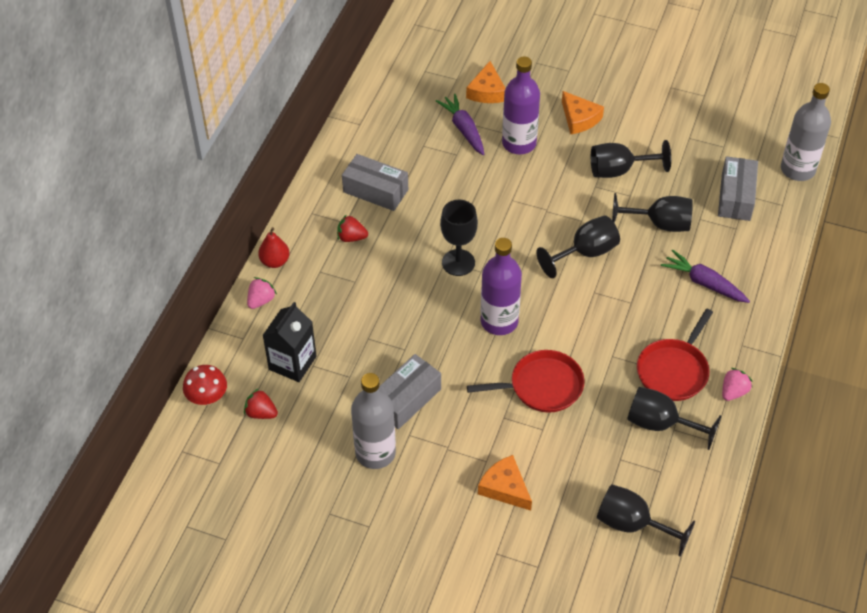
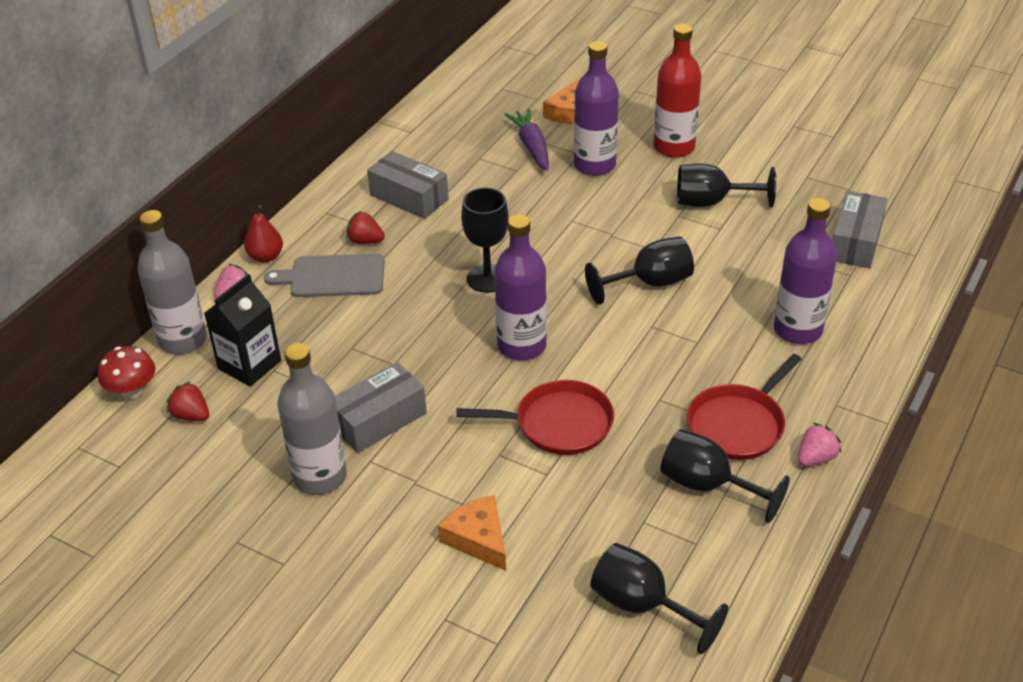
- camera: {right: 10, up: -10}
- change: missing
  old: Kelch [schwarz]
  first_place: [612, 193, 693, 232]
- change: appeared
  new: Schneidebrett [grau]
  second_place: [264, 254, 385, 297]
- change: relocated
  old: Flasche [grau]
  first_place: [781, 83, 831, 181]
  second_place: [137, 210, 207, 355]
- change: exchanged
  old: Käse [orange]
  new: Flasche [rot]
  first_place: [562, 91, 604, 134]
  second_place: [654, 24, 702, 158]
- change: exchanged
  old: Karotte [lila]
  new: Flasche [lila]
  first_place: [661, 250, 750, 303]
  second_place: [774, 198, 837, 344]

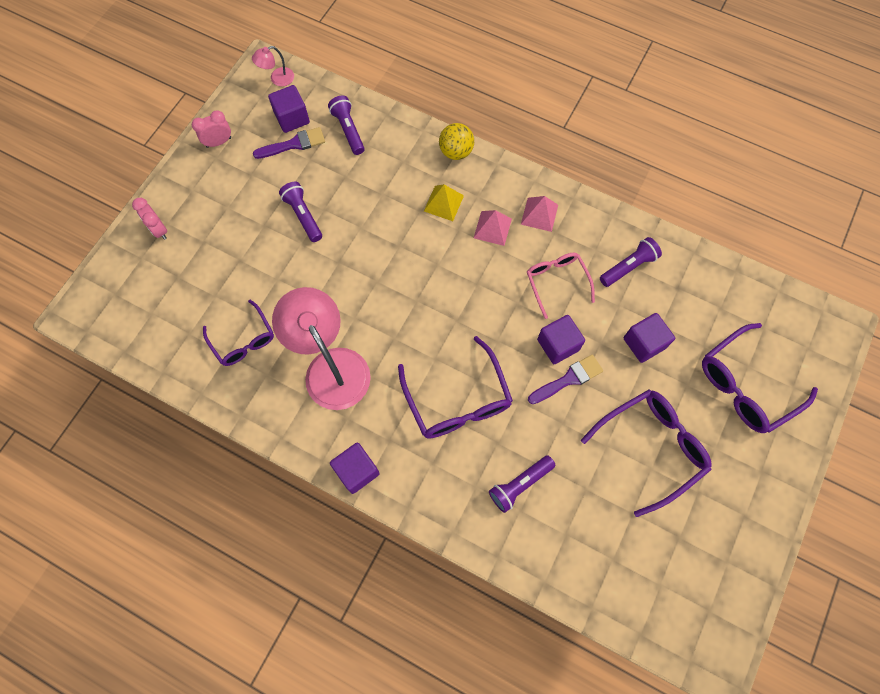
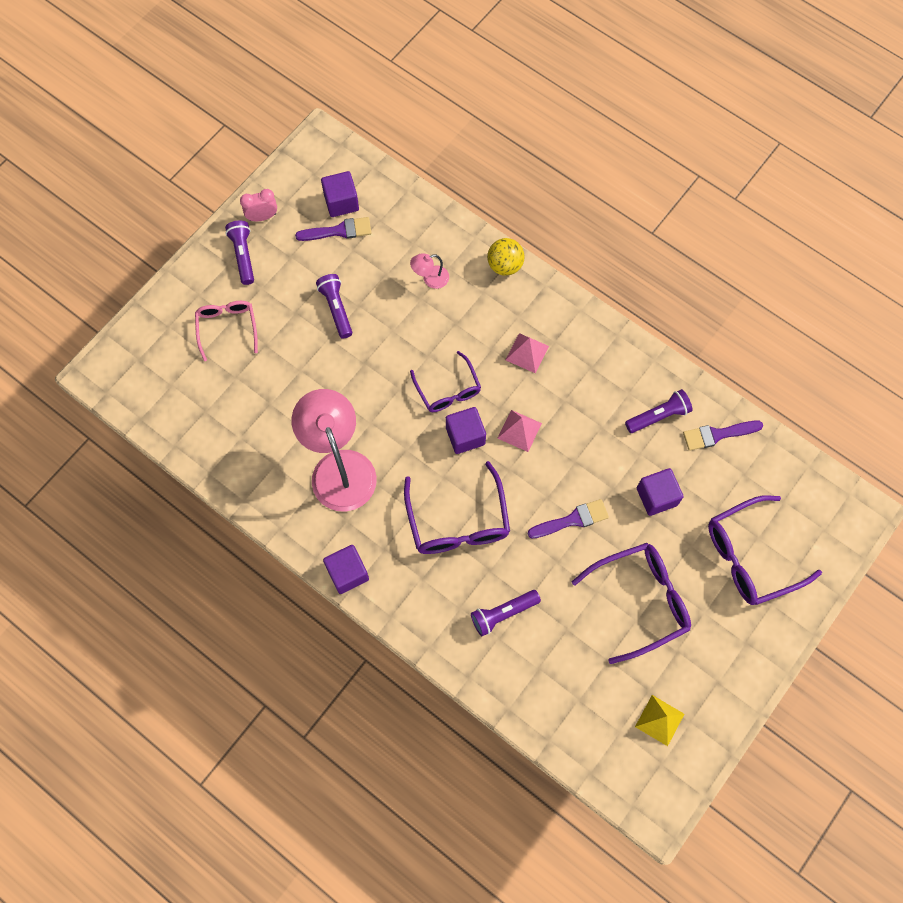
- camera: {right: 10, up: 0}
- change: missing
  old: Wecker [rosa]
  first_place: [132, 198, 167, 240]
- change: appeared
  new: Pinsel [lila]
  second_place: [683, 421, 763, 451]
- change: relocated
  old: Brille [lila]
  first_place: [203, 299, 274, 366]
  second_place: [410, 351, 481, 412]
- change: relocated
  old: Lampe [rosa]
  first_place: [252, 46, 294, 86]
  second_place: [410, 253, 449, 289]
- change: relocated
  old: Taschenlampe [lila]
  first_place: [328, 96, 365, 155]
  second_place: [225, 220, 254, 285]
- change: relocated
  old: Pyramide [gelb]
  first_place: [424, 184, 464, 221]
  second_place: [635, 695, 684, 746]
- change: relocated
  old: Pyramide [rosa]
  first_place: [521, 196, 558, 232]
  second_place: [497, 410, 542, 452]
- change: relocated
  old: Brille [rosa]
  first_place: [527, 253, 595, 319]
  second_place: [195, 301, 258, 361]
- change: relocated
  old: Kubus [lila]
  first_place: [537, 315, 585, 364]
  second_place: [446, 407, 486, 454]

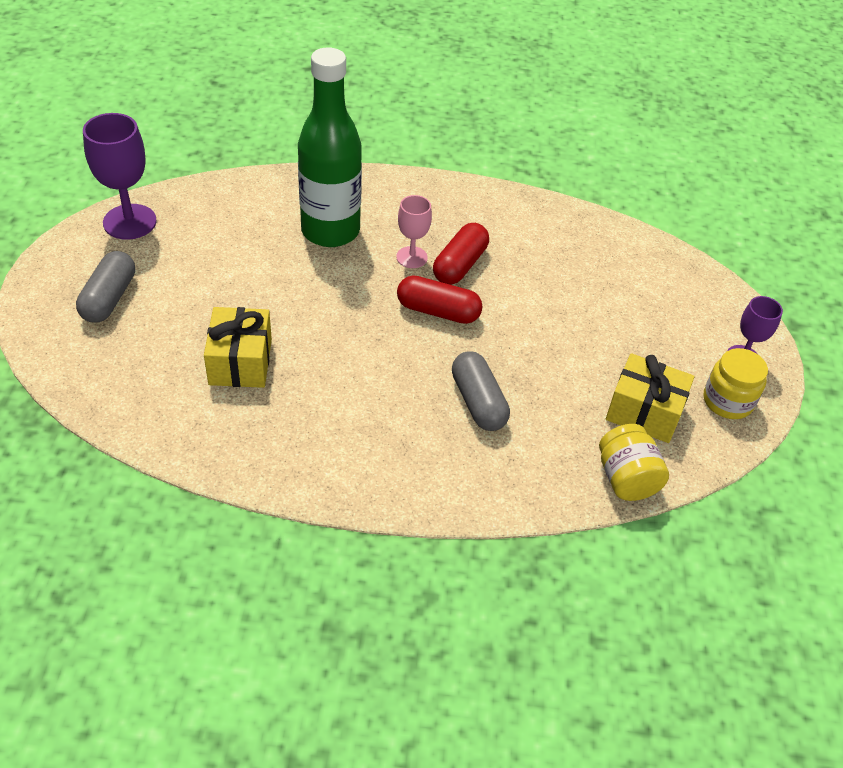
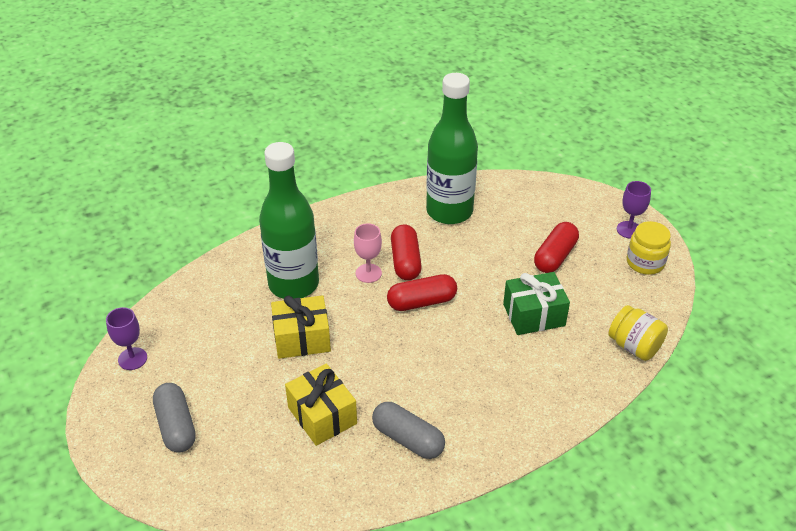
- camera: {right: -30, up: -5}
- change: appeared
  new: Flasche [grün]
  second_place: [426, 73, 478, 224]
- change: appeared
  new: Geschenk [grün]
  second_place: [503, 272, 570, 335]
- change: appeared
  new: Kapsel [rot]
  second_place: [534, 222, 579, 273]
- change: relocated
  old: Kapsel [grau]
  first_place: [452, 351, 510, 431]
  second_place: [372, 402, 445, 459]
- change: relocated
  old: Geschenk [gelb]
  first_place: [606, 353, 694, 443]
  second_place: [271, 295, 331, 359]
- change: size
  old: Kelch [lila]
  first_place: [83, 113, 157, 240]
  second_place: [106, 307, 147, 370]
  factor: 0.6

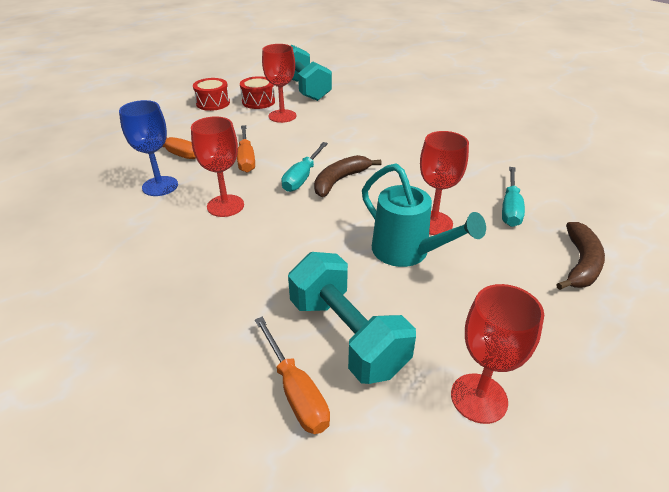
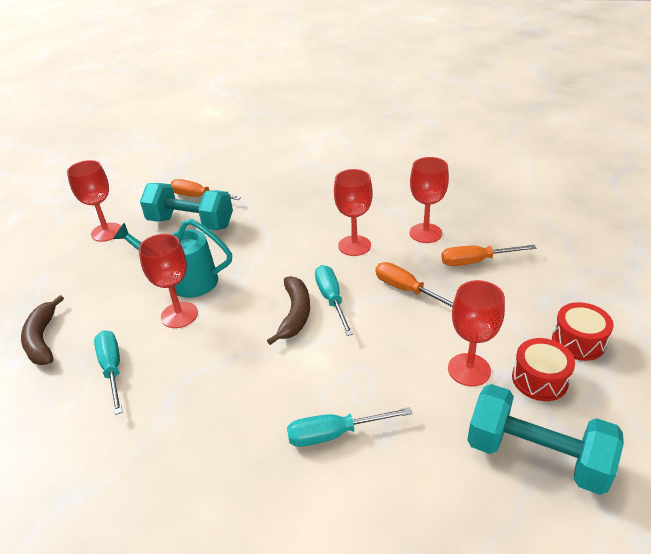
- camera: {right: 145, up: 0}
- change: appeared
  new: Schraubenzieher [türkis]
  second_place: [287, 407, 412, 447]
- change: colour
  old: Kelch [blau]
  new: Kelch [rot]
  first_place: [119, 100, 178, 196]
  second_place: [410, 157, 449, 243]

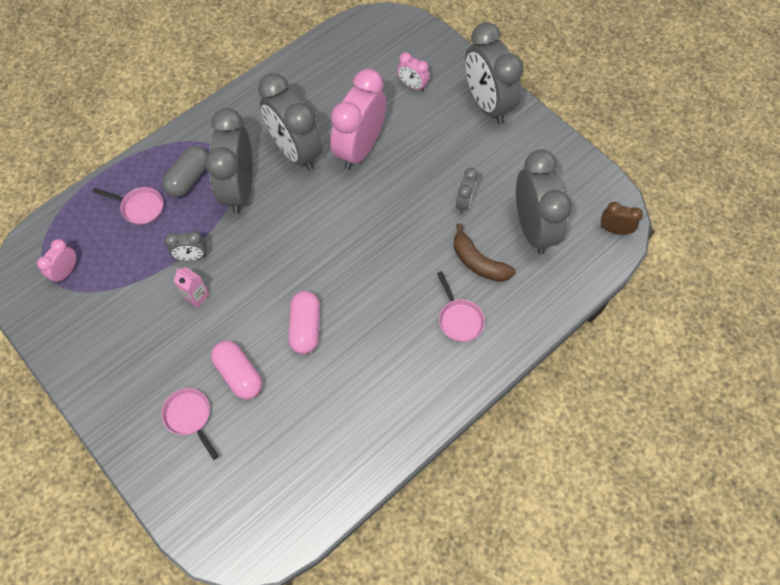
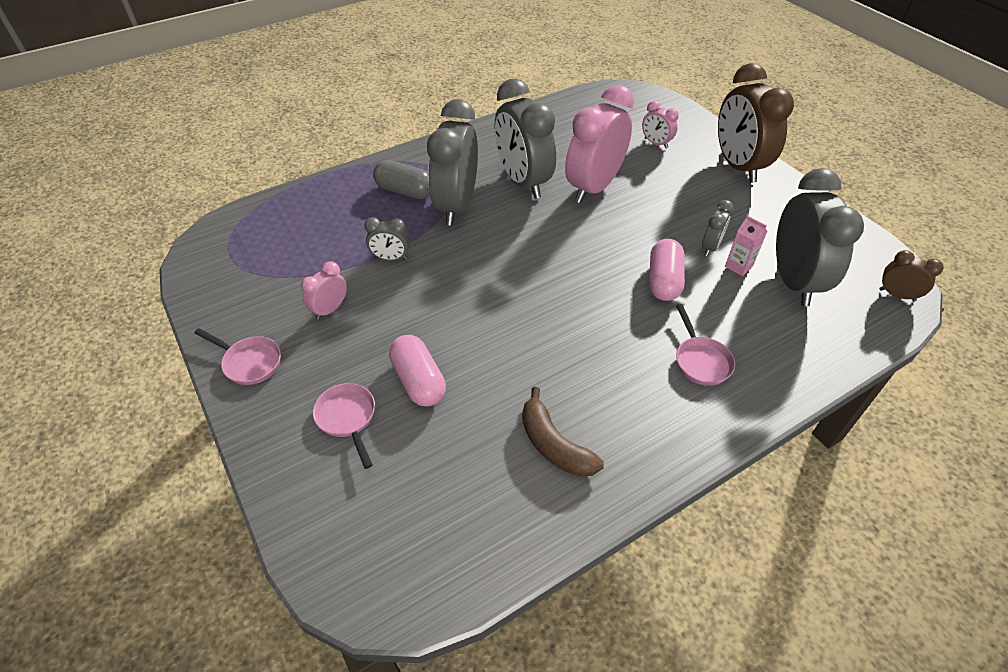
- camera: {right: 10, up: -15}
- change: relocated
  old: Wecker [rosa]
  first_place: [37, 239, 77, 283]
  second_place: [301, 261, 347, 320]
- change: relocated
  old: Pfanne [rosa]
  first_place: [93, 187, 163, 225]
  second_place: [194, 328, 281, 385]
- change: relocated
  old: Getränkekarton [rosa]
  first_place: [174, 267, 209, 308]
  second_place: [725, 215, 768, 276]
- change: relocated
  old: Kapsel [rosa]
  first_place: [288, 291, 320, 354]
  second_place: [649, 239, 685, 301]
- change: relocated
  old: Banane [braun]
  first_place: [454, 223, 516, 282]
  second_place: [522, 387, 604, 477]
- change: colour
  old: Wecker [grau]
  new: Wecker [braun]
  first_place: [465, 22, 523, 124]
  second_place: [718, 63, 794, 183]
- change: spun
  old: Kapsel [grau]
  first_place: [162, 146, 208, 197]
  second_place: [373, 160, 430, 199]
  degrees: 75

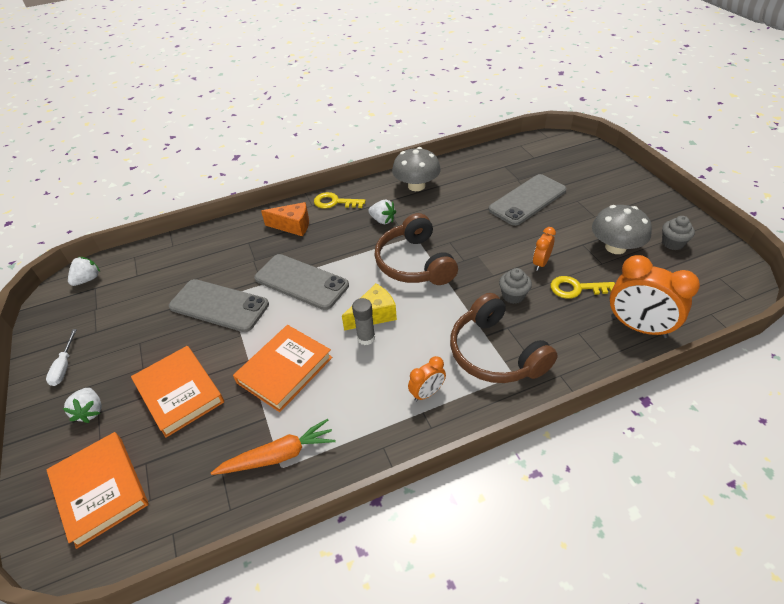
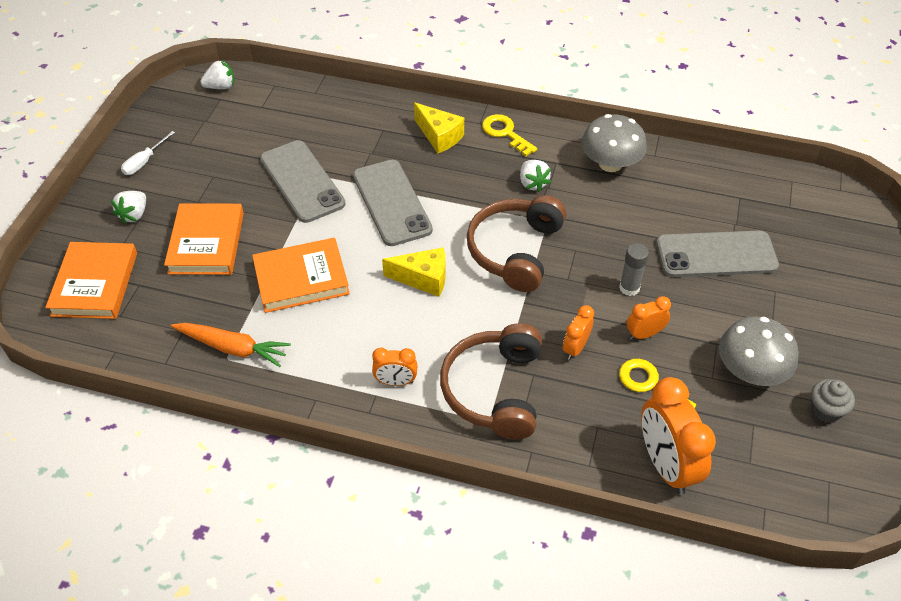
- camera: {right: 35, up: 5}
- change: relocated
  old: Klebestift [grau]
  first_place: [352, 298, 375, 345]
  second_place: [619, 243, 649, 296]
- change: exchanged
  old: Muffin [grau]
  new: Wecker [orange]
  first_place: [499, 268, 532, 304]
  second_place: [563, 305, 594, 360]
- change: colour
  old: Käse [orange]
  new: Käse [gelb]
  first_place: [261, 202, 309, 236]
  second_place: [414, 102, 464, 153]

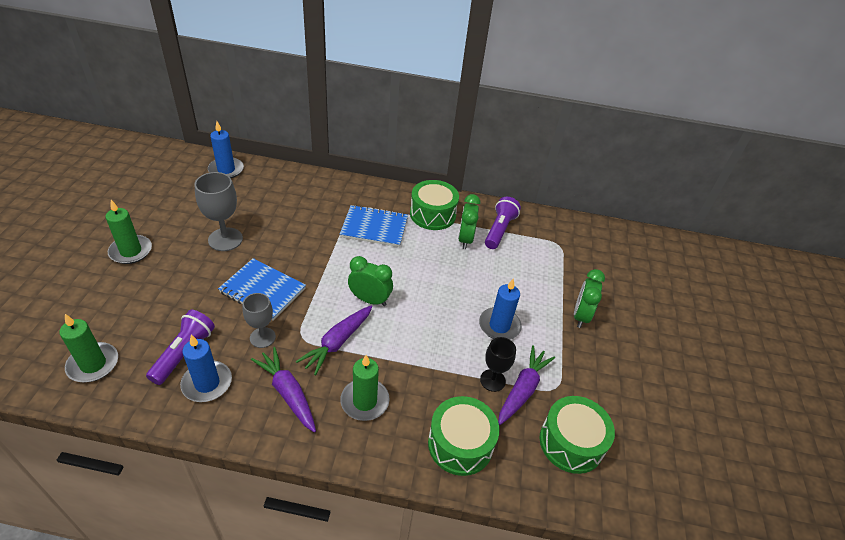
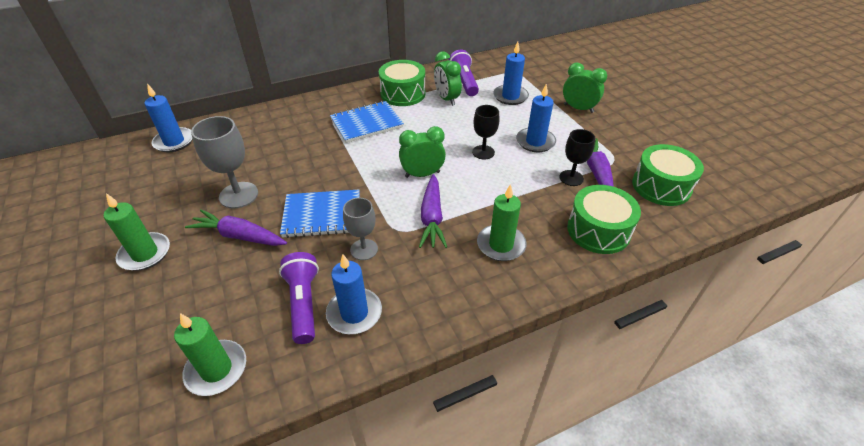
- camera: {right: -30, up: 0}
- change: appeared
  new: Kelch [schwarz]
  second_place: [472, 105, 500, 160]
- change: appeared
  new: Kerze [blau]
  second_place: [493, 42, 529, 105]
- change: relocated
  old: Karotte [lila]
  first_place: [251, 347, 316, 433]
  second_place: [185, 209, 287, 246]
- change: spun
  old: Wecker [grün]
  first_place: [574, 269, 605, 328]
  second_place: [563, 63, 607, 113]
  degrees: 135

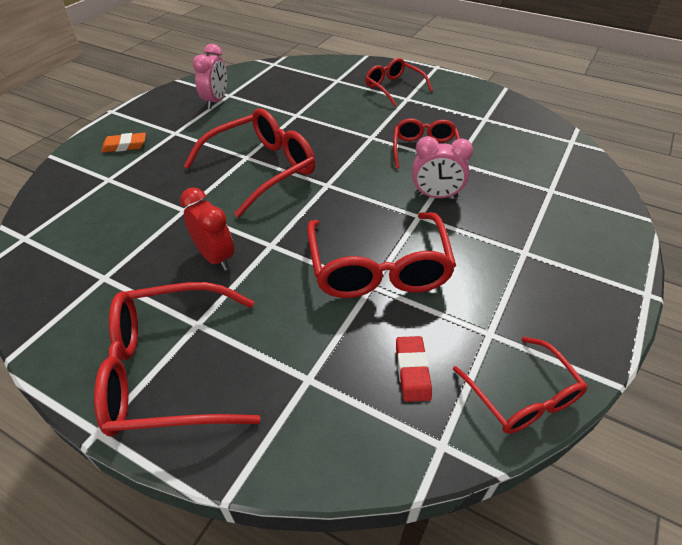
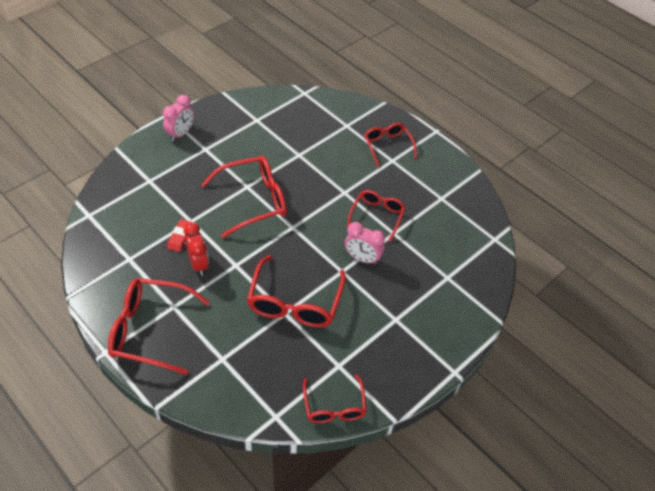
- camera: {right: 15, up: 5}
- change: missing
  old: Radiergummi [orange]
  first_place: [101, 133, 146, 153]
- change: relocated
  old: Wecker [rosa]
  first_place: [193, 44, 227, 109]
  second_place: [163, 95, 194, 142]
- change: relocated
  old: Radiergummi [rot]
  first_place: [396, 336, 432, 402]
  second_place: [167, 219, 193, 252]

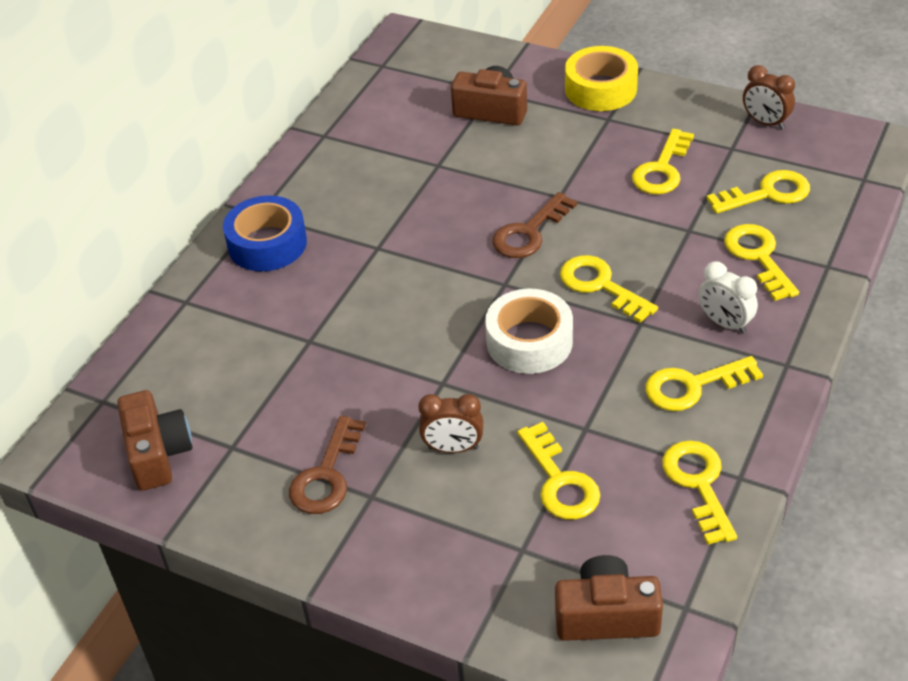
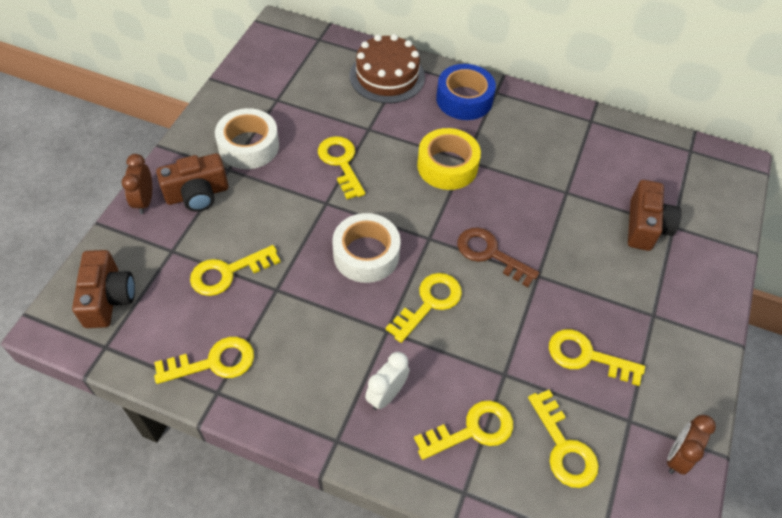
- camera: {right: 80, up: 10}
- change: appeared
  new: Kuchen [braun]
  second_place: [350, 34, 425, 103]
- change: relocated
  old: Kamera [braun]
  first_place: [117, 390, 193, 491]
  second_place: [156, 153, 228, 212]
- change: relocated
  old: Wecker [braun]
  first_place: [418, 394, 483, 453]
  second_place: [121, 154, 152, 214]
- change: relocated
  old: Klebeband [gelb]
  first_place: [565, 46, 638, 111]
  second_place: [417, 128, 481, 190]
- change: relocated
  old: Schlüssel [gelb]
  first_place: [645, 356, 763, 411]
  second_place: [318, 136, 365, 199]
- change: exchanged
  old: Schlüssel [braun]
  new: Klebeband [weiß]
  first_place: [289, 416, 366, 514]
  second_place: [215, 108, 279, 169]

